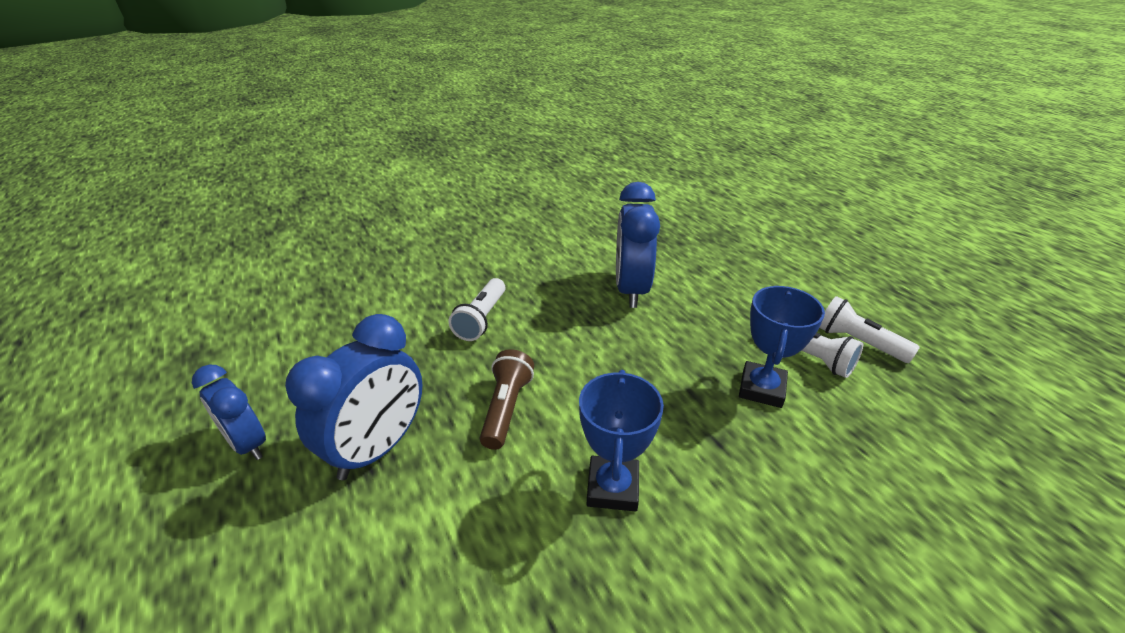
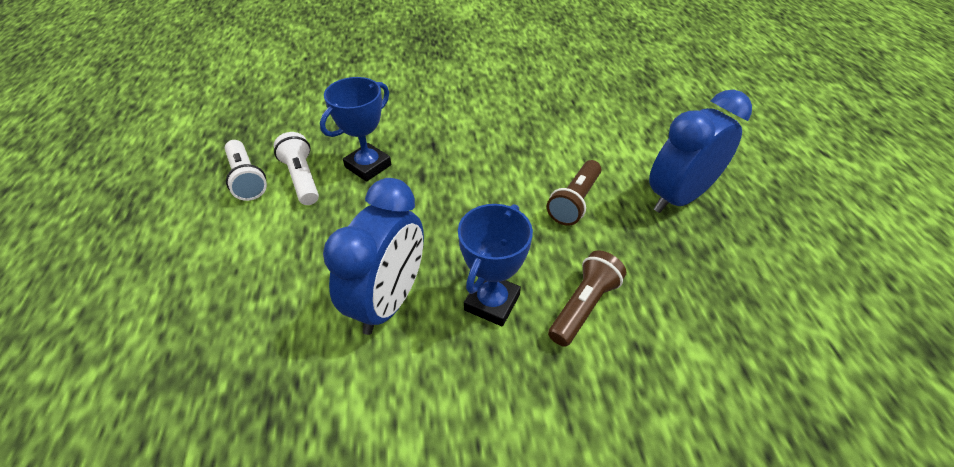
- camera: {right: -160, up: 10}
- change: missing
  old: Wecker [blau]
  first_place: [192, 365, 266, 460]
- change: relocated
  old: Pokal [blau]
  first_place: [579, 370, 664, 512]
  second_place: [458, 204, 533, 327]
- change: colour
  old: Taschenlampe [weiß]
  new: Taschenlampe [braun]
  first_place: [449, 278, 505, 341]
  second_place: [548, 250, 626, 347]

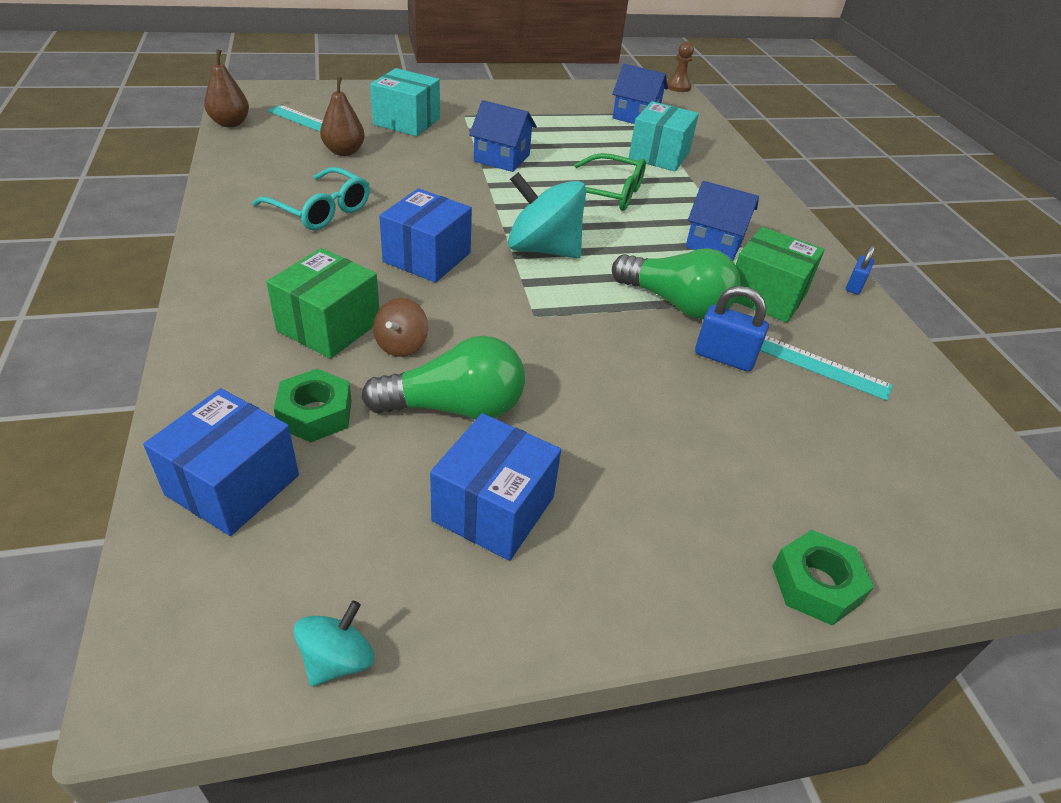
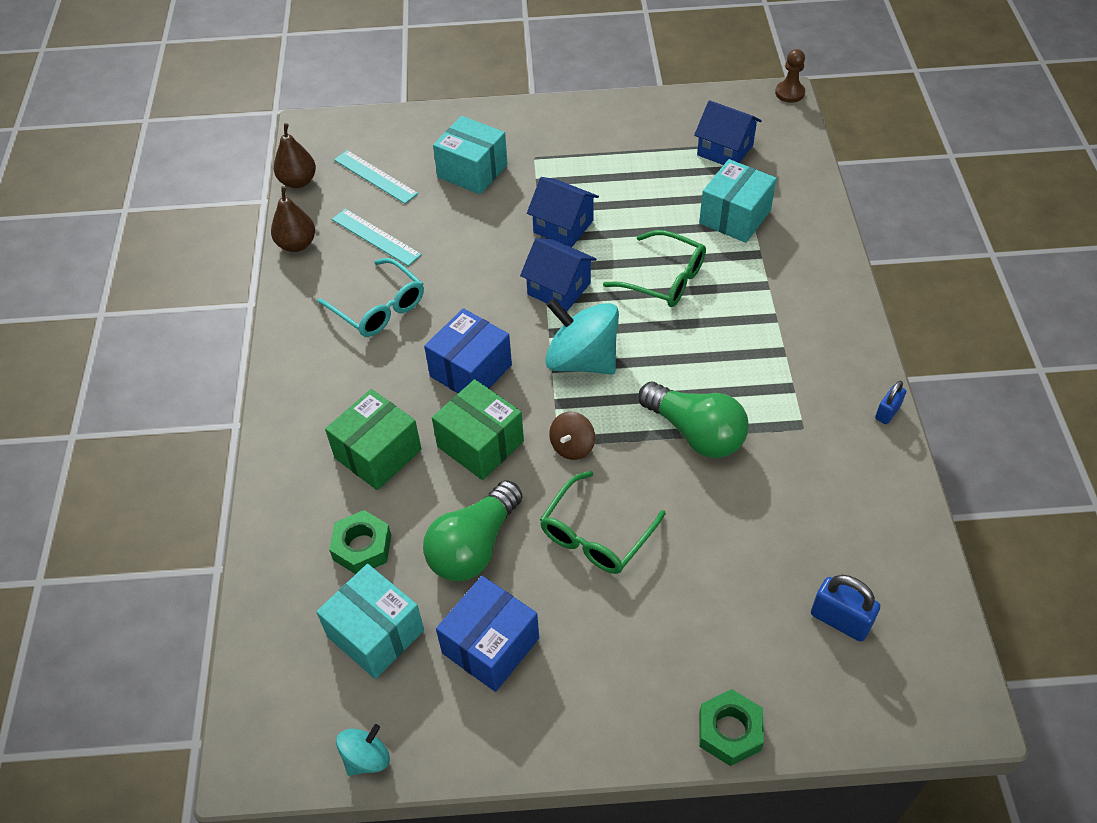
- camera: {right: 15, up: 10}
- change: missing
  old: Schachtel [blau]
  first_place: [143, 388, 299, 536]
- change: appeared
  new: Schachtel [türkis]
  second_place: [316, 564, 424, 679]
- change: appeared
  new: Brille [grün]
  second_place: [540, 471, 666, 574]
- change: relocated
  old: Birne [braun]
  first_place: [320, 77, 365, 156]
  second_place: [271, 186, 315, 252]
- change: relocated
  old: Kreisel [braun]
  first_place: [373, 298, 428, 357]
  second_place: [549, 412, 595, 460]
- change: relocated
  old: Haus [blau]
  first_place: [685, 181, 759, 261]
  second_place: [520, 238, 597, 312]
- change: relocated
  old: Vorhängeschloss [blau]
  first_place: [695, 286, 769, 372]
  second_place: [811, 575, 880, 642]
- change: relocated
  old: Schachtel [grün]
  first_place: [735, 227, 825, 323]
  second_place: [432, 379, 524, 480]
- change: relocated
  old: Lineal [türkis]
  first_place: [760, 336, 893, 401]
  second_place: [332, 209, 422, 266]
- change: spun
  old: Glühbirne [grün]
  first_place: [361, 336, 525, 419]
  second_place: [423, 480, 522, 582]
  degrees: 120

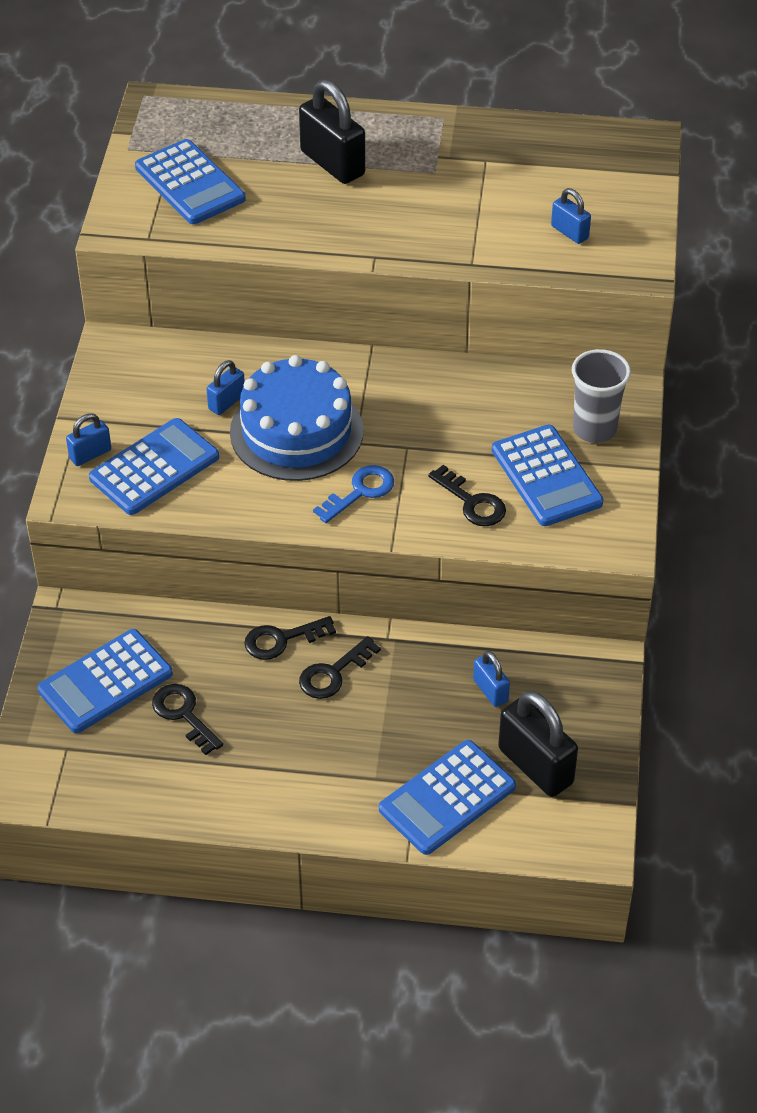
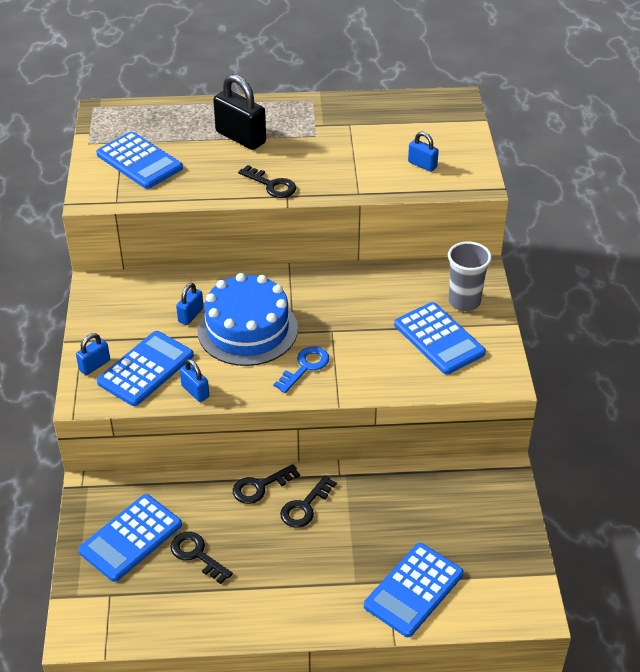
- camera: {right: -10, up: -5}
- change: missing
  old: Vorhängeschloss [schwarz]
  first_place: [498, 691, 578, 797]
- change: relocated
  old: Schlüssel [schwarz]
  first_place: [428, 465, 506, 526]
  second_place: [238, 165, 296, 198]
- change: relocated
  old: Vorhängeschloss [blau]
  first_place: [473, 651, 510, 707]
  second_place: [180, 359, 209, 402]

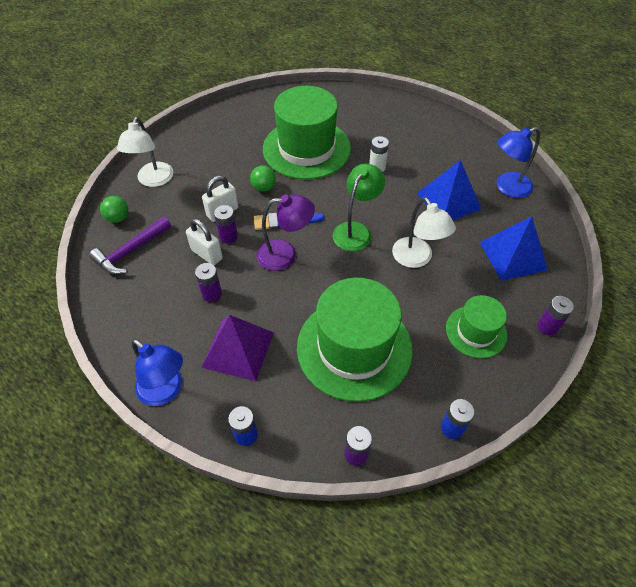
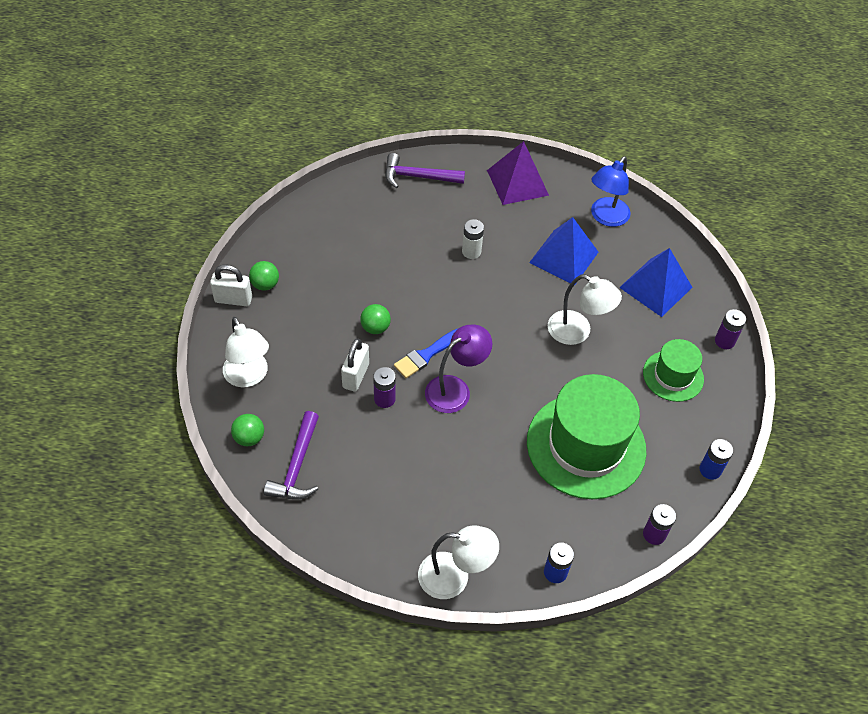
- camera: {right: -35, up: 0}
- change: missing
  old: Batterie [lila]
  first_place: [195, 263, 222, 302]
- change: missing
  old: Hut [grün]
  first_place: [263, 86, 351, 180]
- change: missing
  old: Lampe [grün]
  first_place: [333, 164, 385, 251]
- change: appeared
  new: Ball [grün]
  second_place: [249, 261, 279, 291]
- change: appeared
  new: Hammer [lila]
  second_place: [385, 153, 465, 188]
- change: relocated
  old: Vorhängeschloss [weiß]
  first_place: [186, 219, 223, 265]
  second_place: [210, 265, 252, 306]
- change: relocated
  old: Pyramide [lila]
  first_place: [201, 315, 274, 381]
  second_place: [487, 141, 549, 205]
- change: colour
  old: Lampe [blau]
  new: Lampe [weiß]
  first_place: [131, 339, 183, 406]
  second_place: [418, 525, 499, 599]

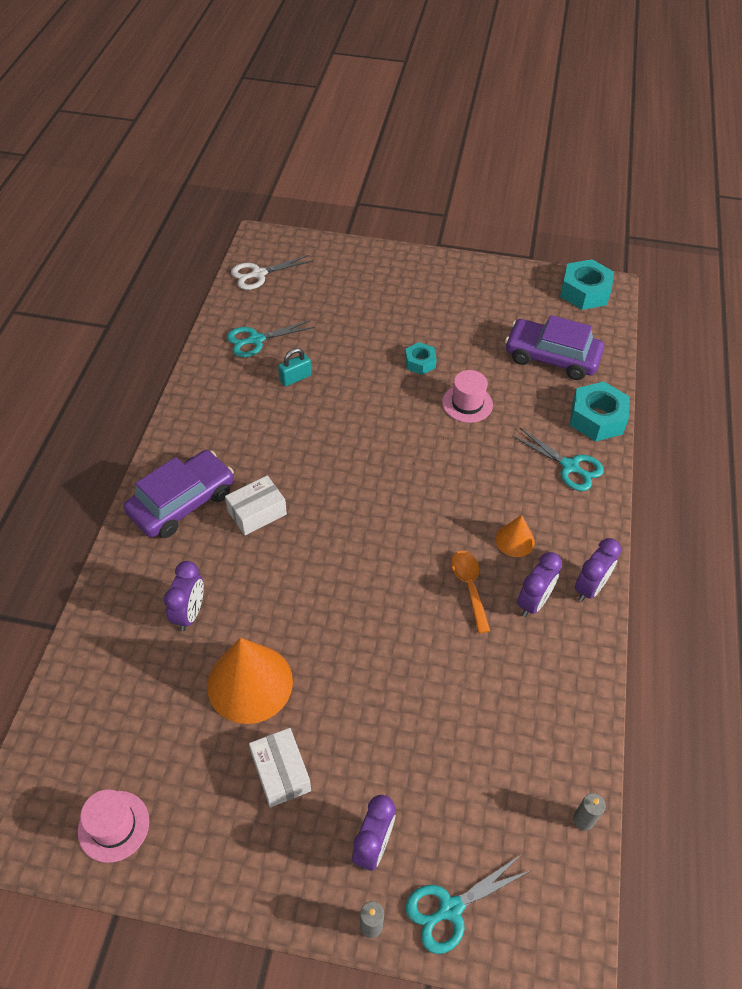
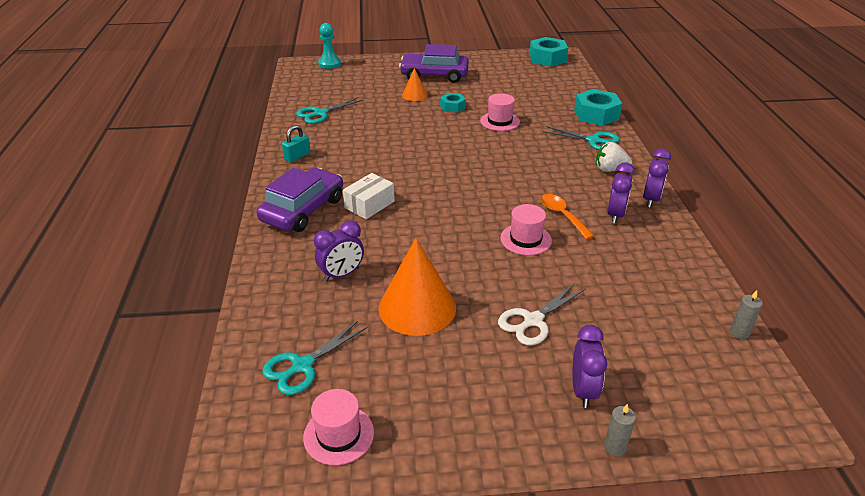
- camera: {right: -15, up: -15}
- change: missing
  old: Schachtel [weiß]
  first_place: [249, 728, 311, 808]
- change: appeared
  new: Bauer [türkis]
  second_place: [318, 23, 341, 69]
- change: appeared
  new: Hut [rosa]
  second_place: [500, 204, 552, 255]
- change: appeared
  new: Erdbeere [weiß]
  second_place: [596, 142, 632, 172]
- change: relocated
  old: Schere [weiß]
  first_place: [231, 255, 313, 290]
  second_place: [498, 284, 586, 345]
- change: relocated
  old: Vorhängeschloss [türkis]
  first_place: [278, 348, 311, 386]
  second_place: [282, 125, 311, 162]
- change: relocated
  old: Schere [türkis]
  first_place: [405, 855, 532, 954]
  second_place: [262, 321, 368, 395]
- change: relocated
  old: Kegel [orange]
  first_place: [495, 515, 535, 557]
  second_place: [402, 68, 428, 101]
- change: relocated
  old: Auto [lila]
  first_place: [505, 315, 604, 380]
  second_place: [399, 44, 469, 83]
- change: spun
  old: Wecker [lila]
  first_place: [164, 561, 204, 631]
  second_place: [314, 221, 364, 281]
  degrees: 60

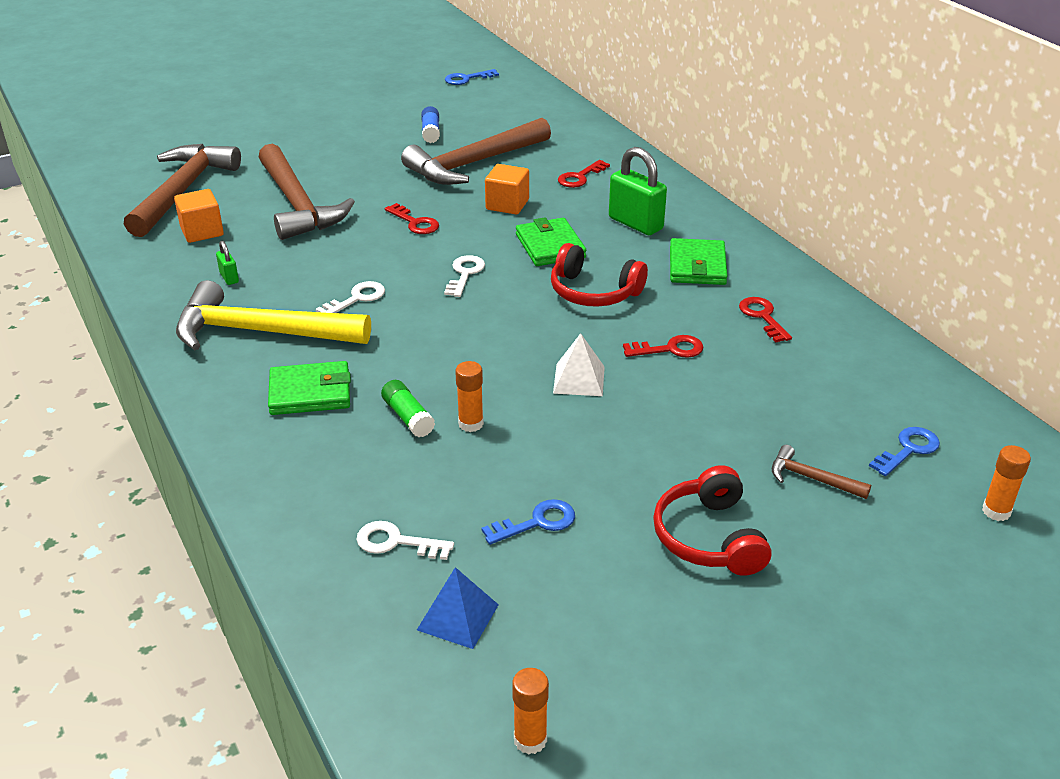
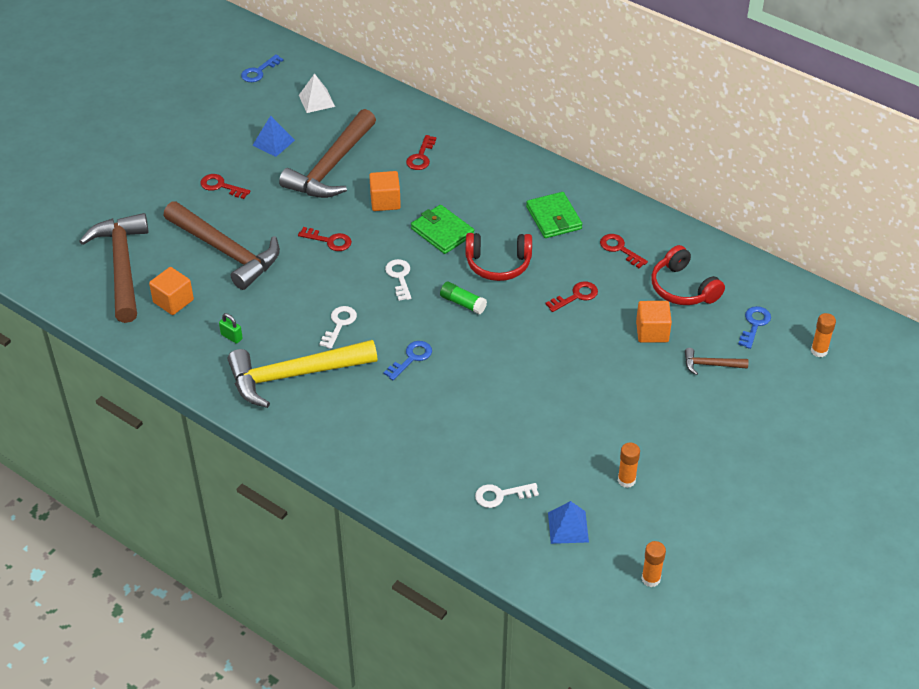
- camera: {right: -25, up: 10}
- change: missing
  old: Geldbörse [grün]
  first_place: [268, 361, 351, 415]
- change: missing
  old: Vorhängeschloss [grün]
  first_place: [609, 147, 667, 235]
- change: appeared
  new: Schlüssel [rot]
  second_place: [200, 174, 250, 199]
- change: appeared
  new: Kubus [orange]
  second_place: [636, 301, 672, 343]
- change: relocated
  old: Klebestift [grün]
  first_place: [381, 380, 435, 437]
  second_place: [440, 282, 487, 314]
- change: relocated
  old: Klebestift [orange]
  first_place: [455, 361, 484, 432]
  second_place: [618, 442, 640, 488]
- change: relocated
  old: Schlüssel [blau]
  first_place: [481, 499, 575, 545]
  second_place: [384, 341, 432, 380]
- change: relocated
  old: Pyramide [weiß]
  first_place: [553, 333, 605, 396]
  second_place: [299, 73, 335, 113]
- change: relocated
  old: Kopfhörer [rot]
  first_place: [653, 465, 771, 576]
  second_place: [651, 245, 725, 305]
- change: exchanged
  old: Klebestift [blau]
  new: Pyramide [blau]
  first_place: [421, 106, 440, 143]
  second_place: [252, 115, 295, 157]

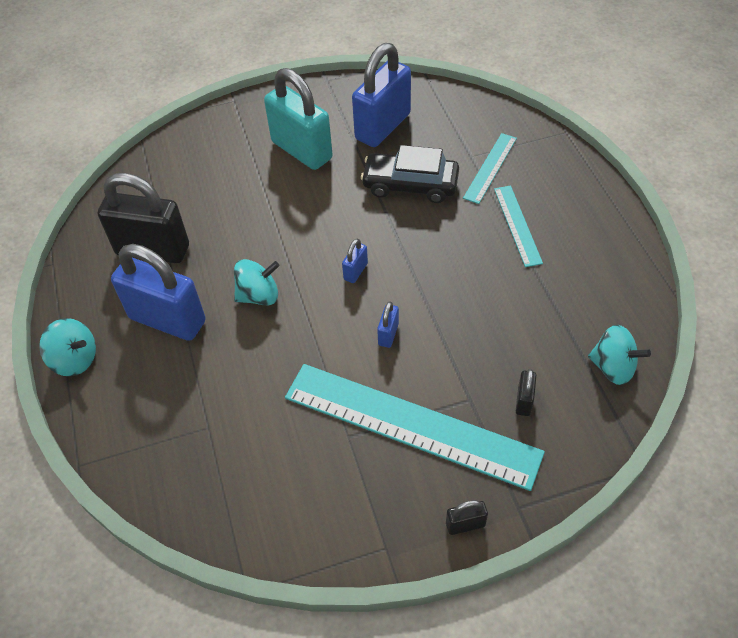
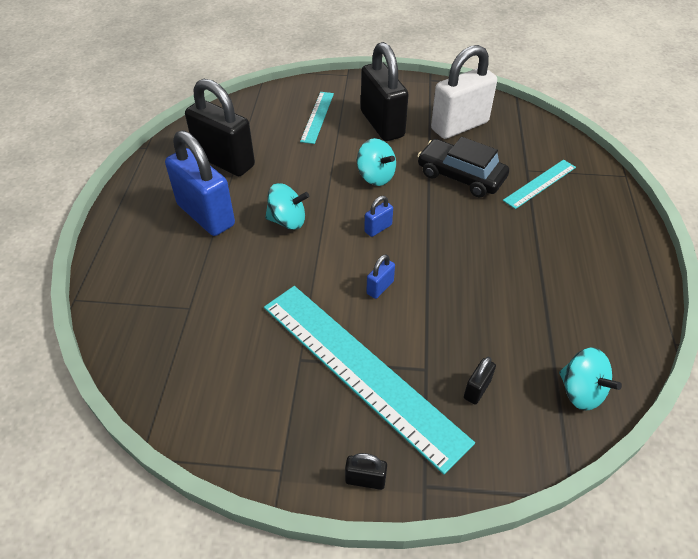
- camera: {right: 20, up: -5}
- change: relocated
  old: Kreisel [türkis]
  first_place: [39, 318, 96, 376]
  second_place: [357, 138, 396, 186]
- change: relocated
  old: Lineal [türkis]
  first_place: [494, 186, 543, 267]
  second_place: [300, 92, 334, 144]
- change: colour
  old: Vorhängeschloss [türkis]
  new: Vorhängeschloss [schwarz]
  first_place: [264, 68, 333, 170]
  second_place: [361, 42, 409, 141]
- change: colour
  old: Vorhängeschloss [blau]
  new: Vorhängeschloss [weiß]
  first_place: [352, 43, 411, 147]
  second_place: [431, 45, 497, 139]

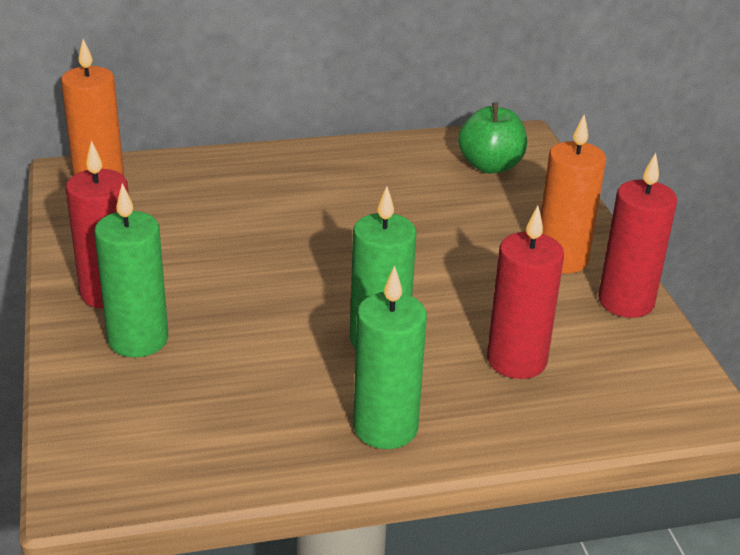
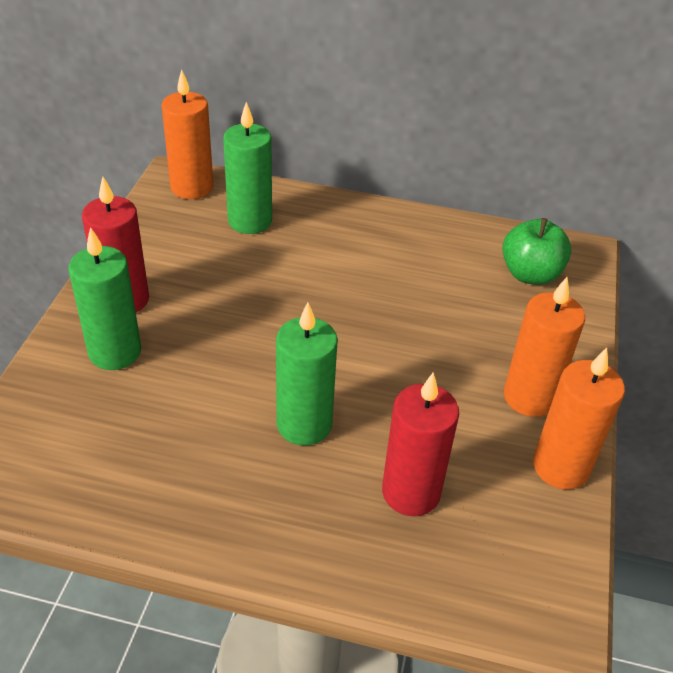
- camera: {right: 25, up: 10}
- change: relocated
  old: Kerze [grün]
  first_place: [353, 266, 427, 449]
  second_place: [223, 102, 272, 234]
- change: colour
  old: Kerze [rot]
  new: Kerze [orange]
  first_place: [598, 153, 677, 318]
  second_place: [533, 347, 625, 489]

